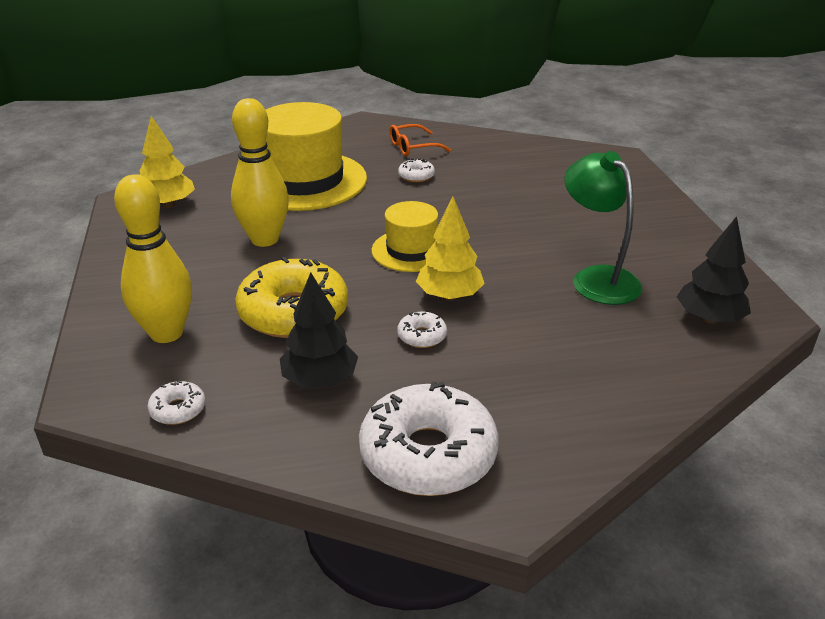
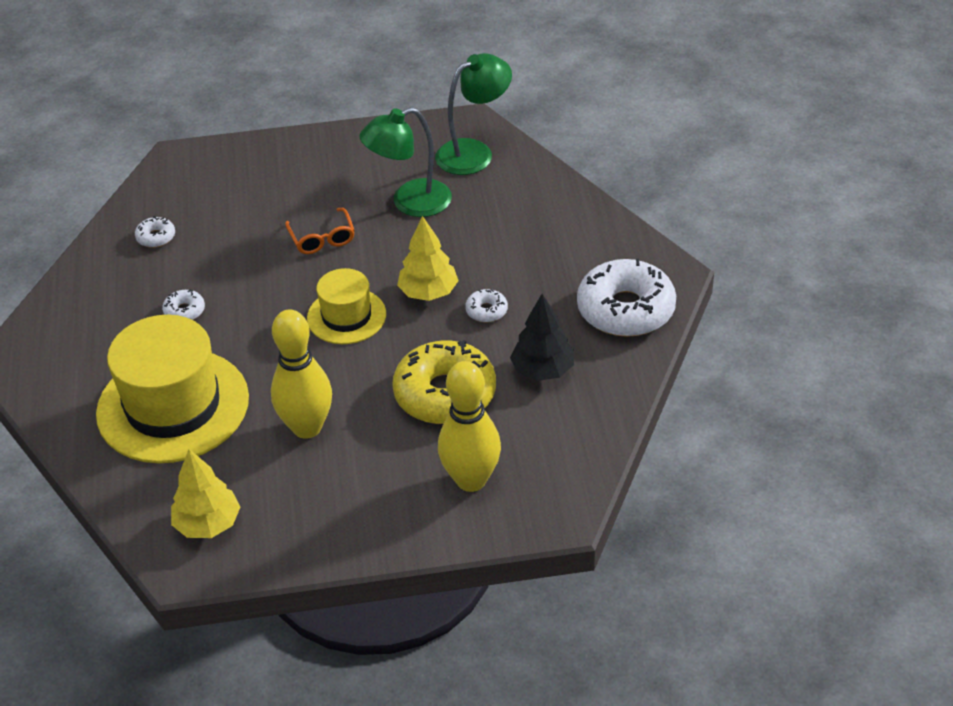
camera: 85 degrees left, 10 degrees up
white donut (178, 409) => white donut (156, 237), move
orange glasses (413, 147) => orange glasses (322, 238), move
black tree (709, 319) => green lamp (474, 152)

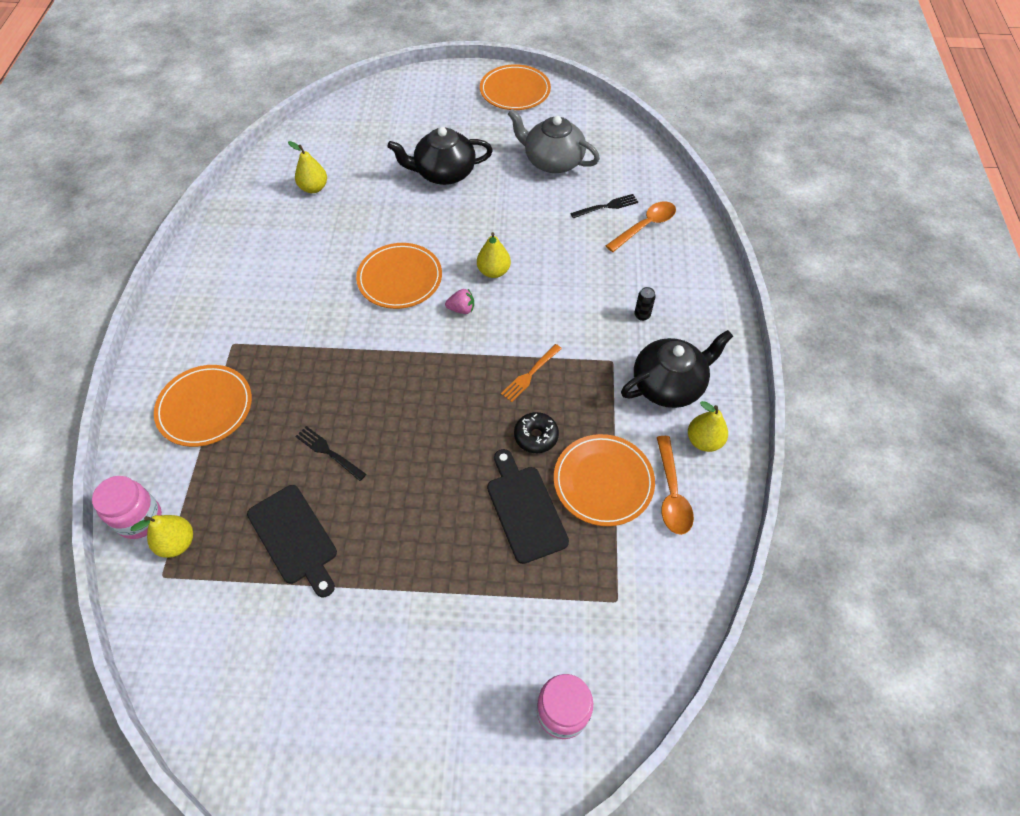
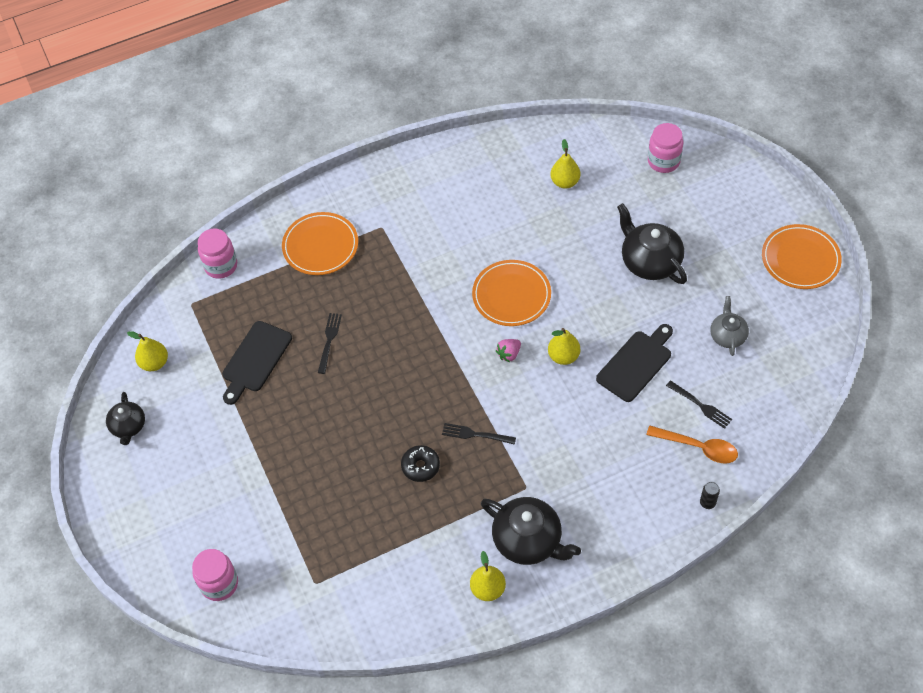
camera: 65 degrees right, 0 degrees up
orange plate (603, 481) => nothing
orange spoon (671, 493) => nothing
nothing => black teapot (128, 426)
nothing => pink jar (663, 161)
yellow pear (177, 543) => yellow pear (154, 363), move
black cutting board (524, 509) => black cutting board (636, 363), move
black can (642, 315) => black can (707, 503), move
orange fork (530, 374) => black fork (475, 434)
pink strawberry (461, 309) => pink strawberry (509, 354), 75 degrees clockwise
grey teapot (552, 161) => grey teapot (727, 335), x0.59

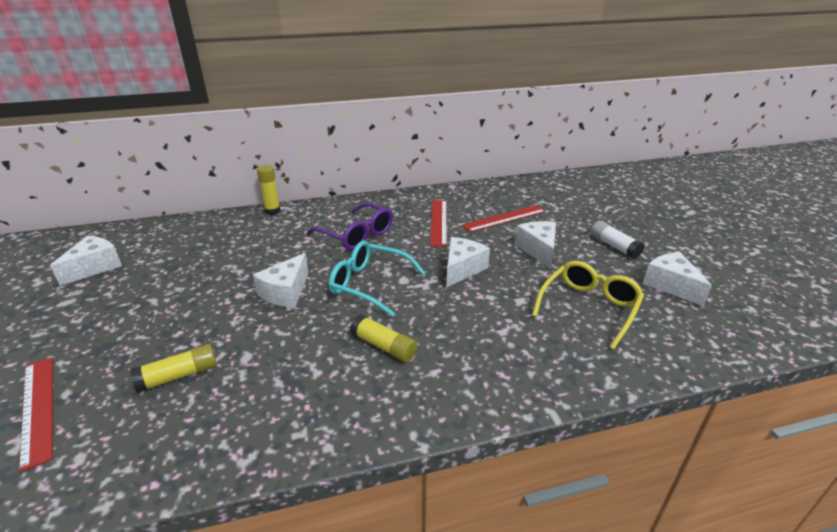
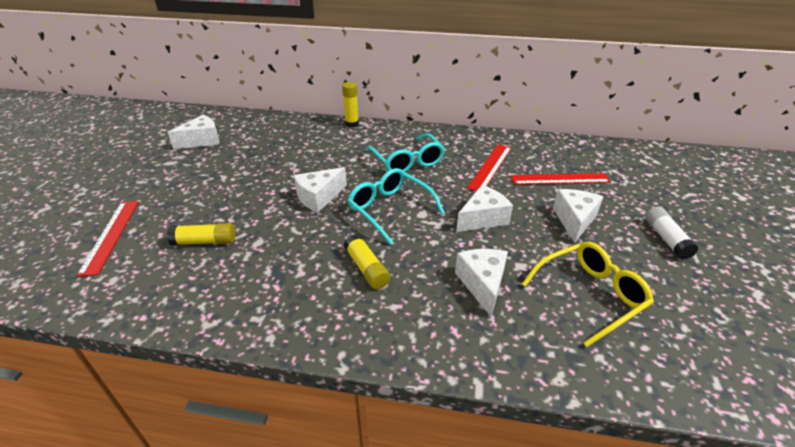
camera: 25 degrees right, 5 degrees up
white cheese (670, 285) => white cheese (482, 284), move
purple glasses (357, 235) => turquoise glasses (407, 162)

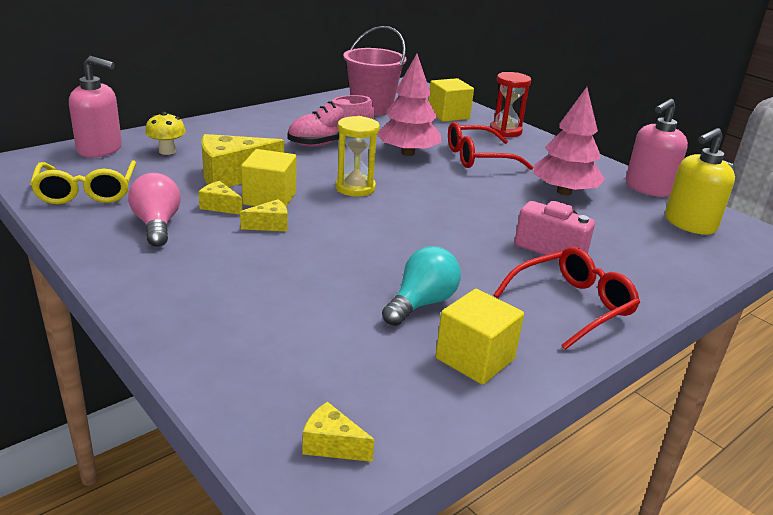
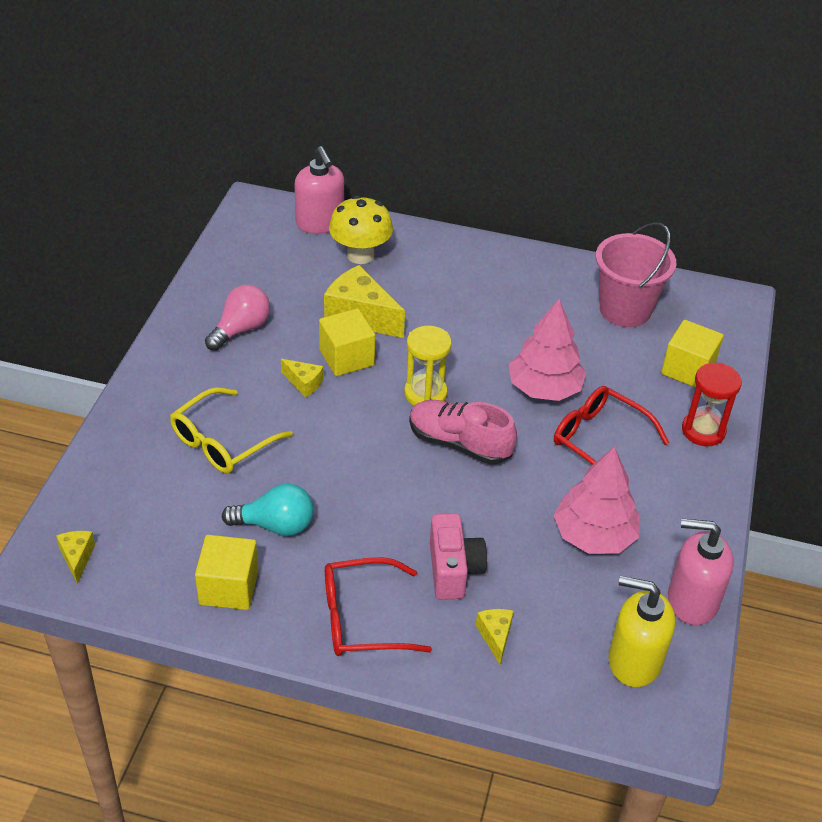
camera: 55 degrees right, 15 degrees up
yellow glasses (86, 192) => yellow glasses (222, 442), move
yellow cheese (220, 206) => yellow cheese (495, 636), move
pink shoe (330, 143) => pink shoe (459, 443), move
red glasses (572, 305) => red glasses (362, 618), 150 degrees clockwise
yellow mushroom (167, 151) => yellow mushroom (360, 255), x1.60

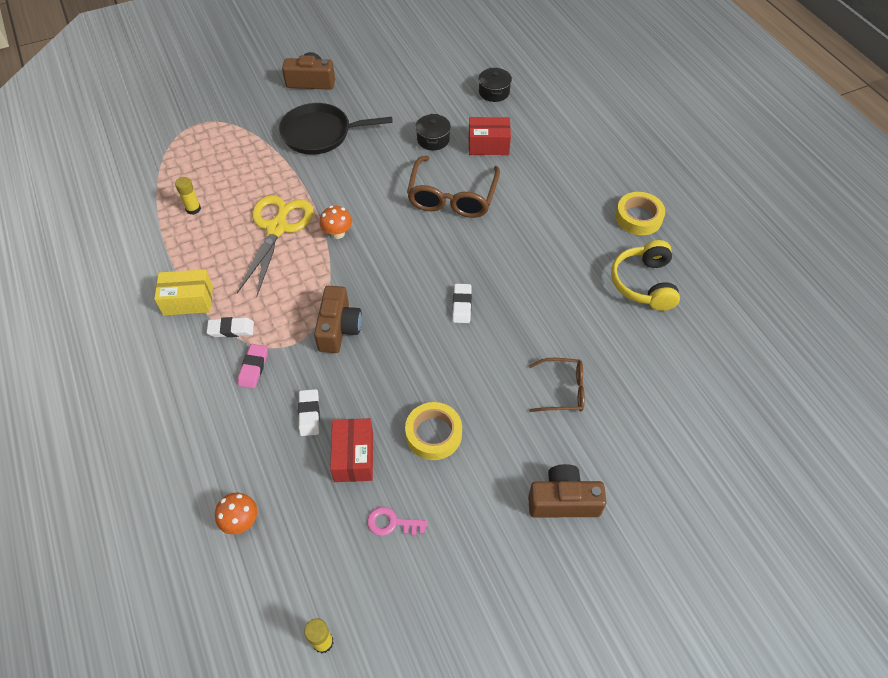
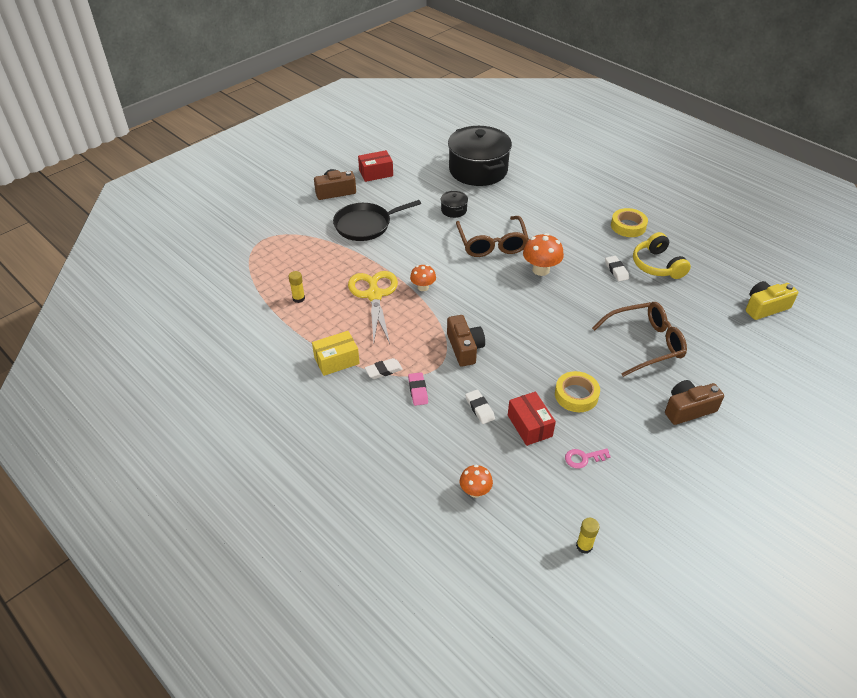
camera: 20 degrees left, 10 degrees down
nothing => orange mushroom (540, 270)
nothing => yellow camera (765, 307)
white eraser (462, 305) => white eraser (616, 270), move
red box (488, 145) => red box (376, 173), move
black pot (494, 92) => black pot (478, 170), x2.42
brown glasses (563, 390) => brown glasses (646, 343), x1.71

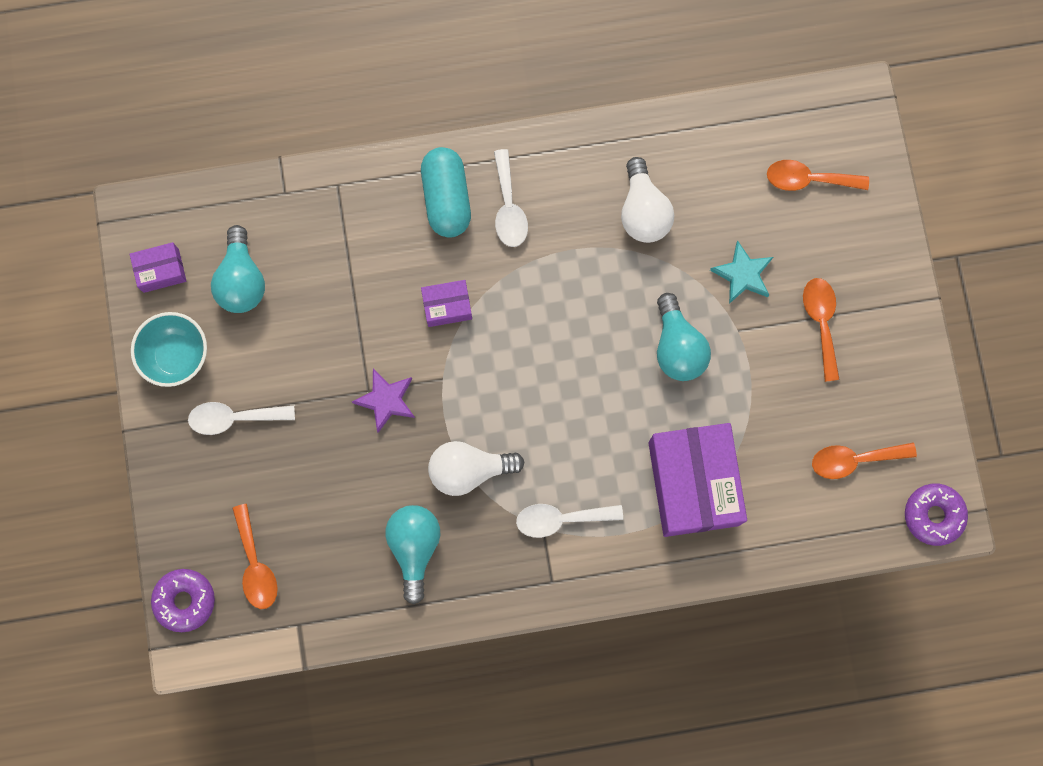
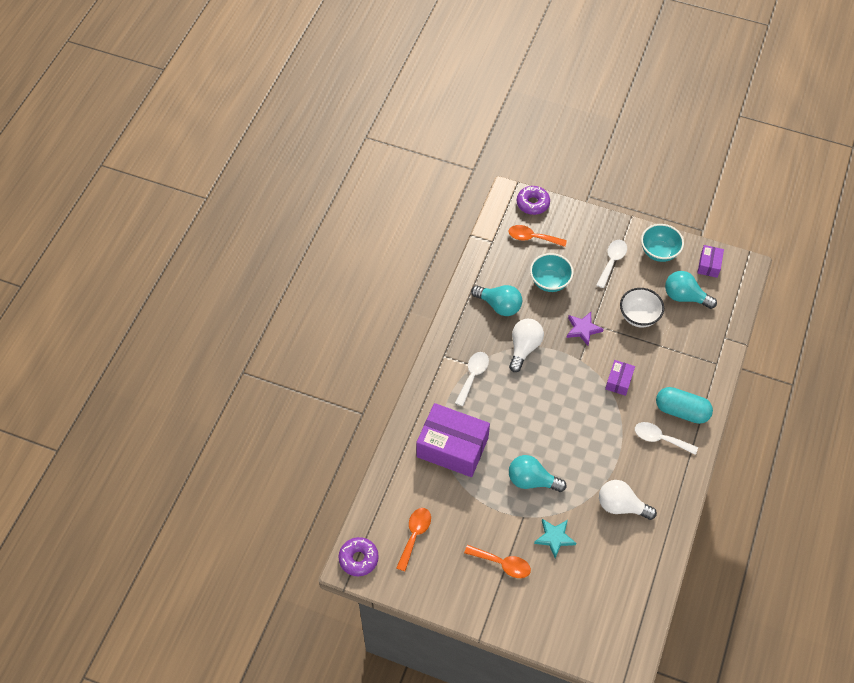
camera: 120 degrees right, 20 degrees down
orange spoon (808, 179) => nothing
nothing => turquoise bowl (549, 282)
nothing => white bowl (638, 316)

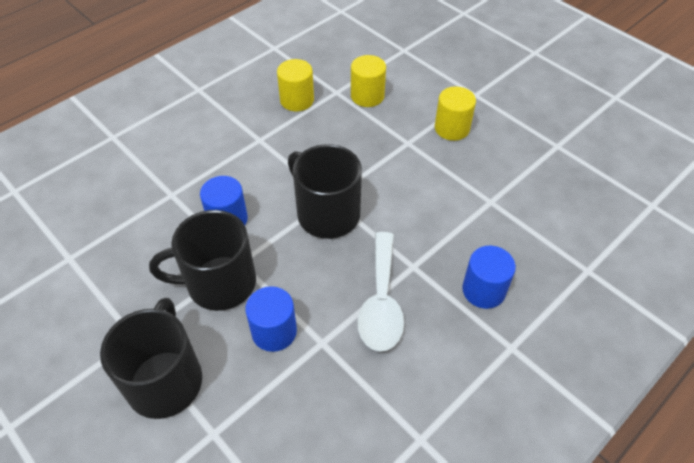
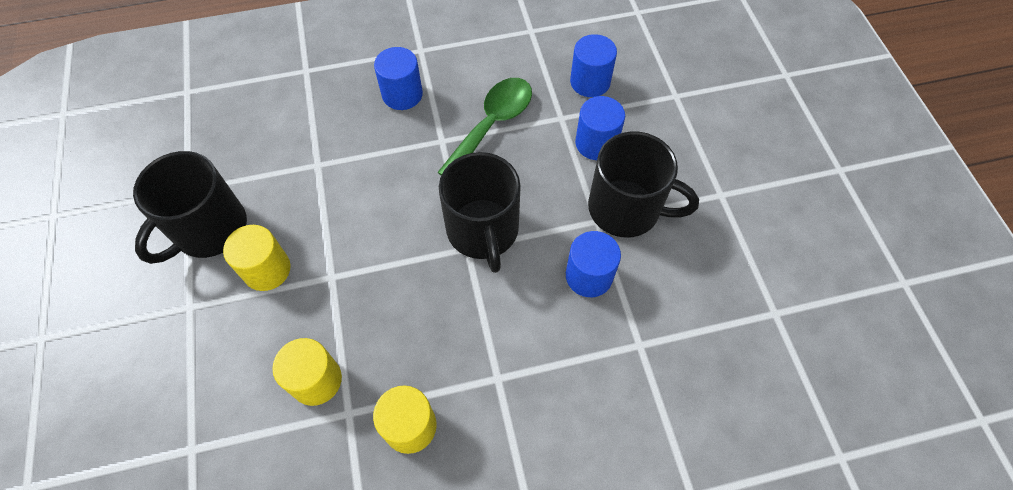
camera: 150 degrees left, 10 degrees up
nothing => blue cylinder (590, 82)
black mug (165, 380) => black mug (209, 229), move
white spoon (381, 302) => green spoon (492, 124)

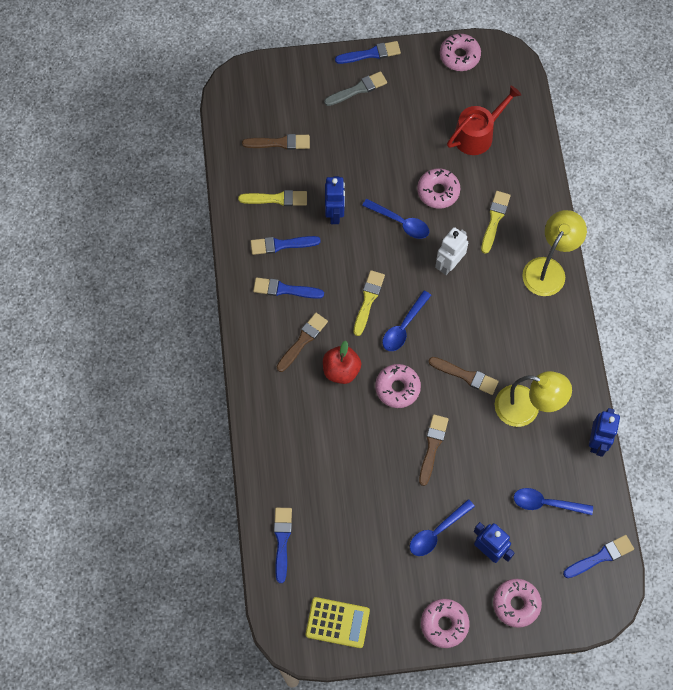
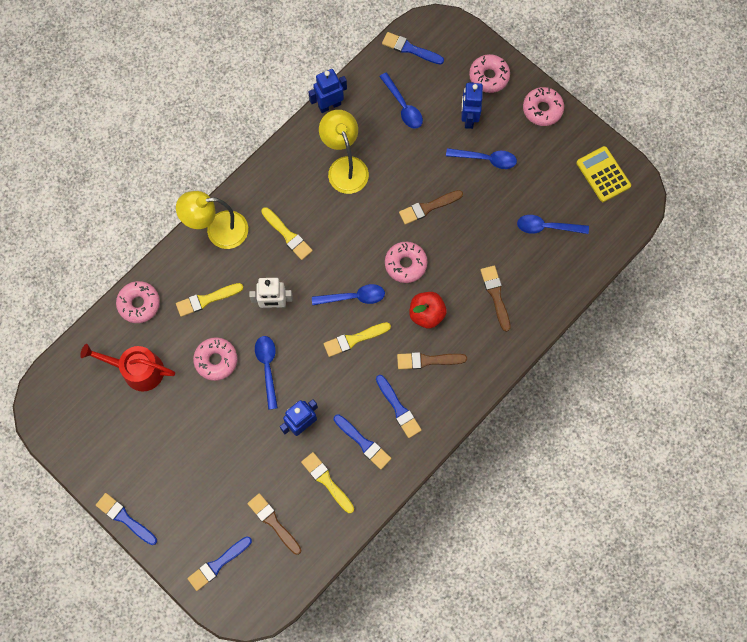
camera: 130 degrees left, 5 degrees up
grey brush (358, 89) => nothing
nothing => yellow brush (287, 235)
nothing => blue spoon (546, 227)
blue brush (282, 540) => blue brush (218, 564), move
brown brush (466, 376) => brown brush (495, 295), move
pink donut (459, 56) => pink donut (139, 304), move

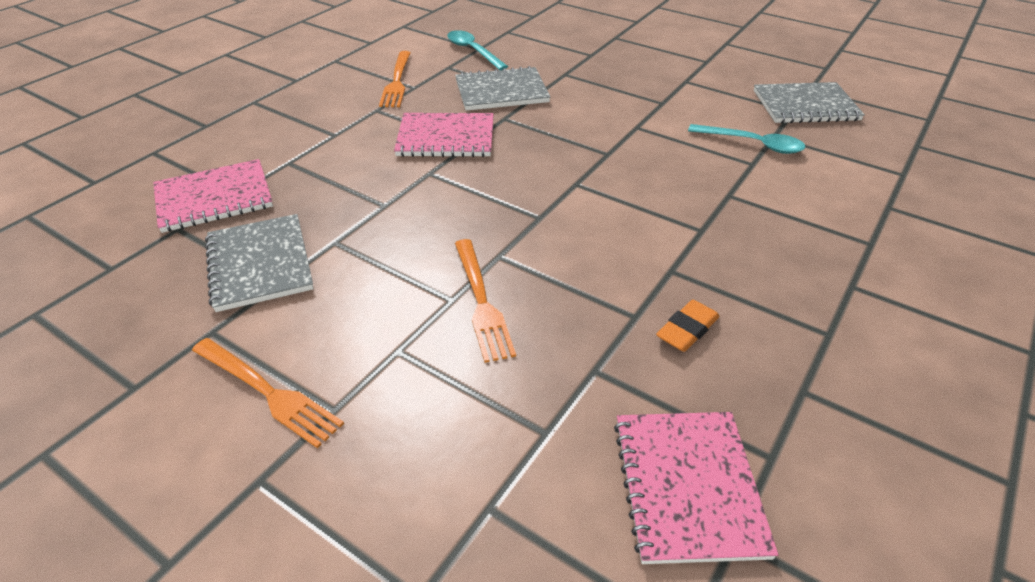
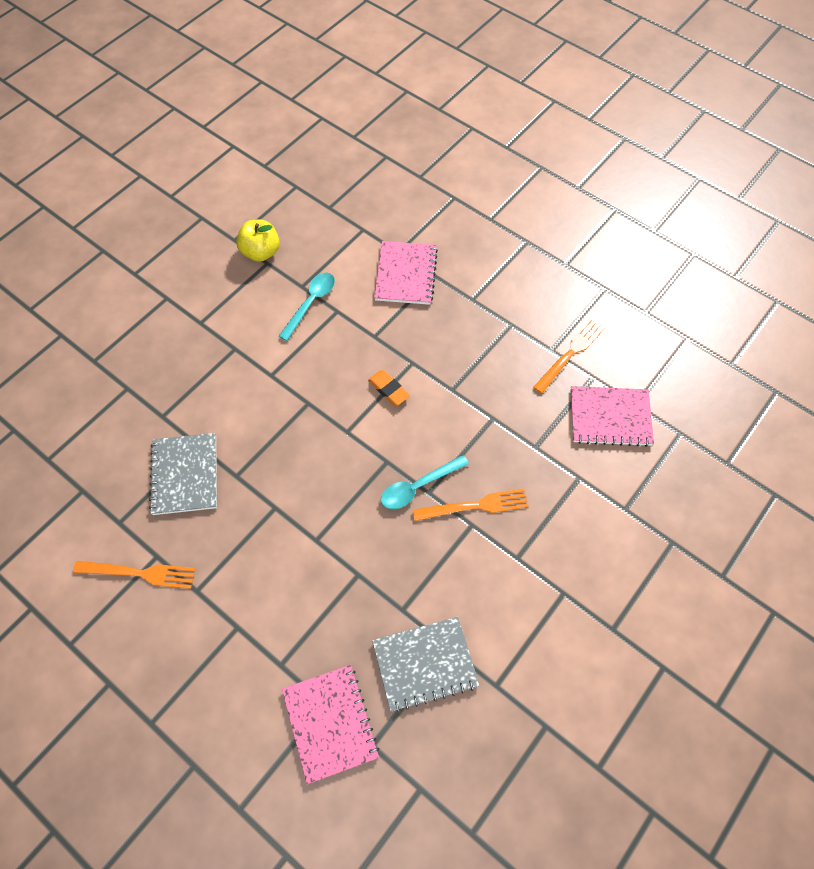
camera: 85 degrees left, 20 degrees up
orange fork (269, 393) => orange fork (571, 352), move
pink notebook (446, 138) => pink notebook (406, 274), move
turquoise spoon (473, 51) => turquoise spoon (418, 486), move
orange eraser (687, 330) => orange eraser (389, 389), move
grey notebook (805, 105) => yellow apple (261, 252)

